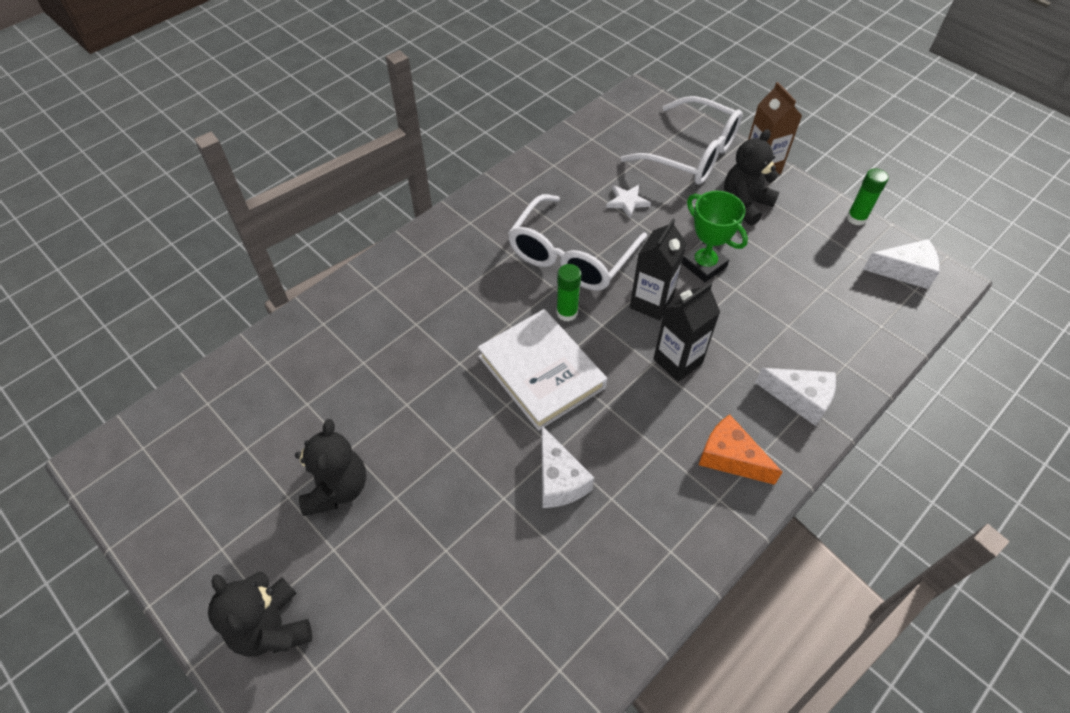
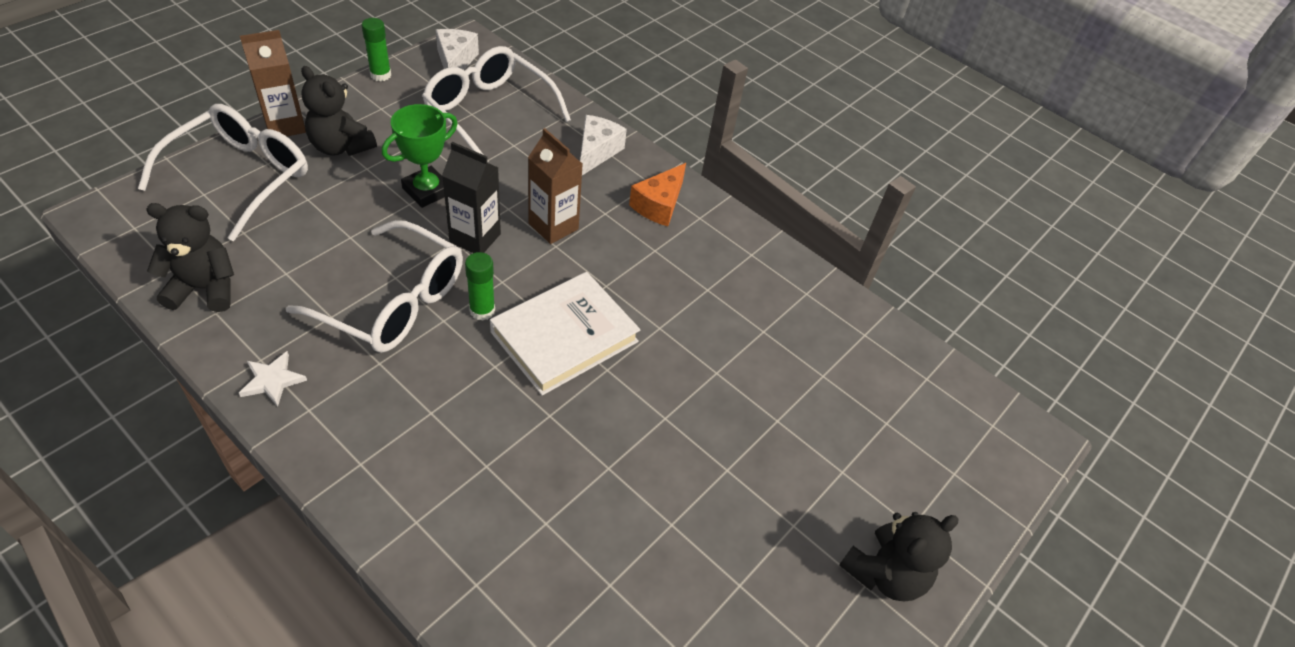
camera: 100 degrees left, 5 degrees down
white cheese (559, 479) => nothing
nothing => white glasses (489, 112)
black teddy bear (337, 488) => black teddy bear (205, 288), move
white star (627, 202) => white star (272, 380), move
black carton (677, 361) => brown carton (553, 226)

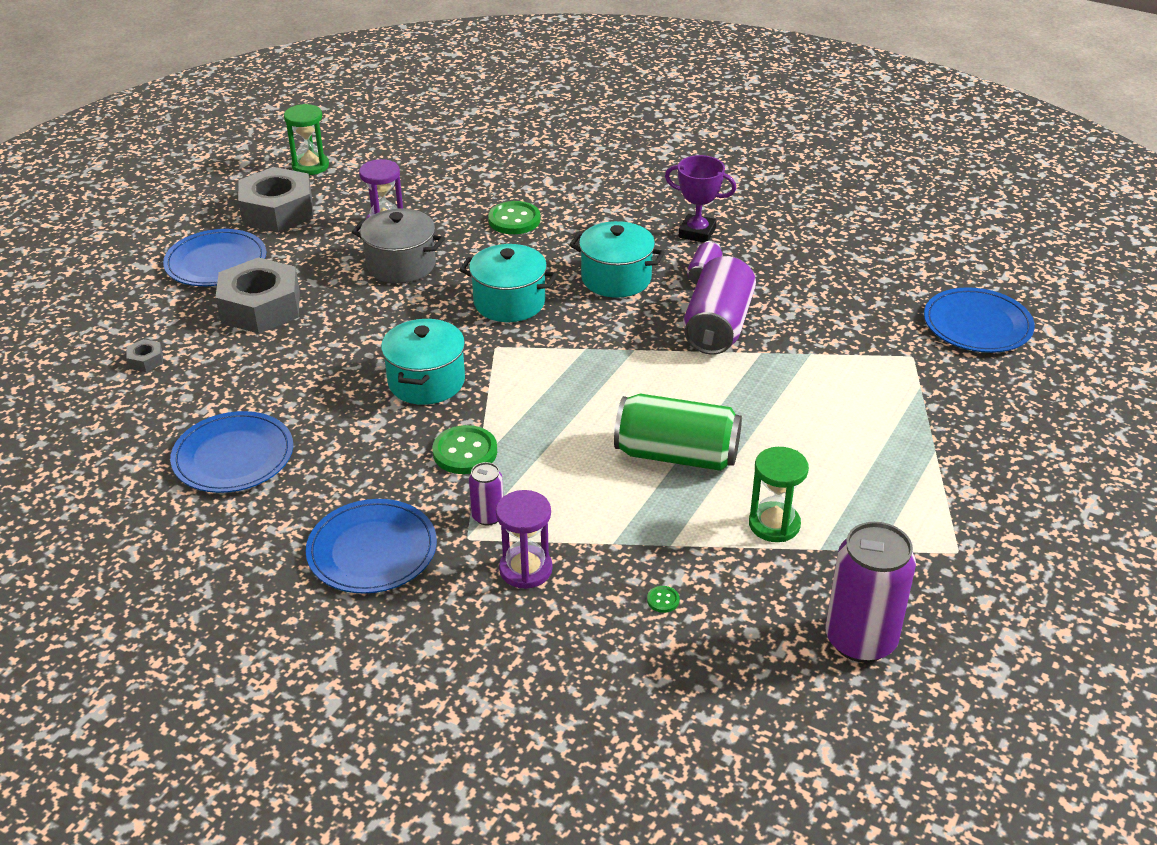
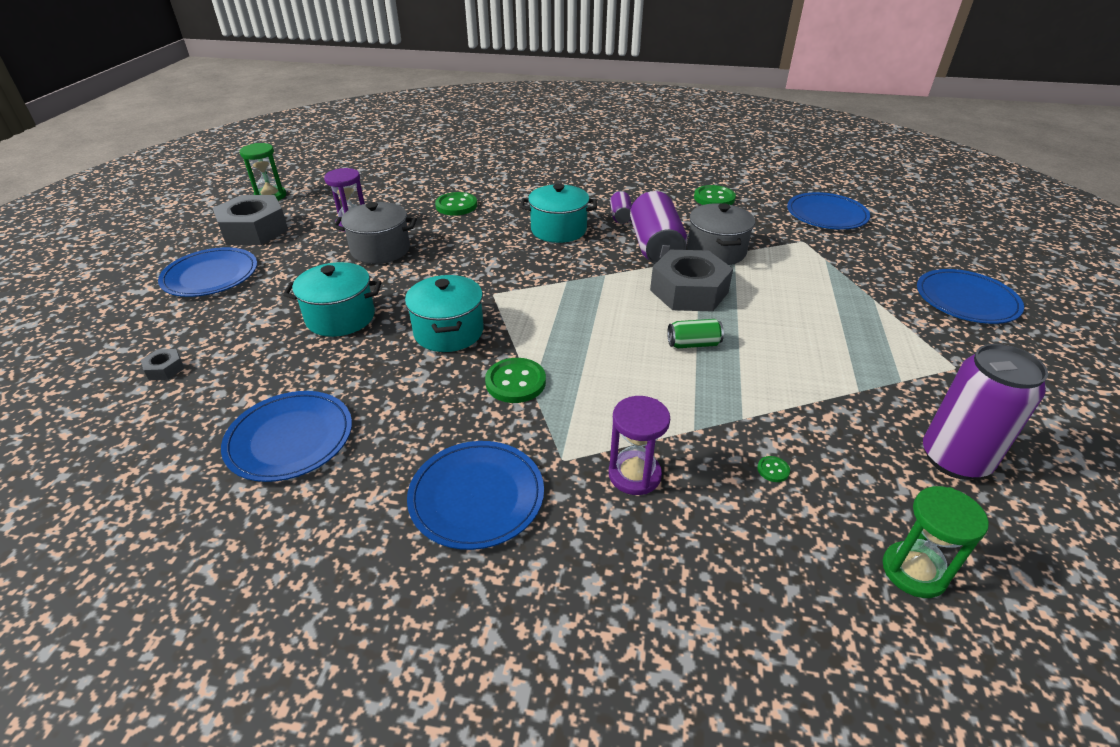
camera: 20 degrees left, 0 degrees up
purple can (488, 516) => nothing
purple trophy (697, 232) => nothing
nothing => grey pot (716, 251)
nothing => green button (714, 198)
nothing => blue plate (966, 300)
grey nut (261, 307) => grey nut (689, 291), move
turquoise pot (509, 302) => turquoise pot (340, 317), move
green hourglass (774, 524) => green hourglass (914, 571), move
green can (676, 455) => green can (693, 344), x0.49

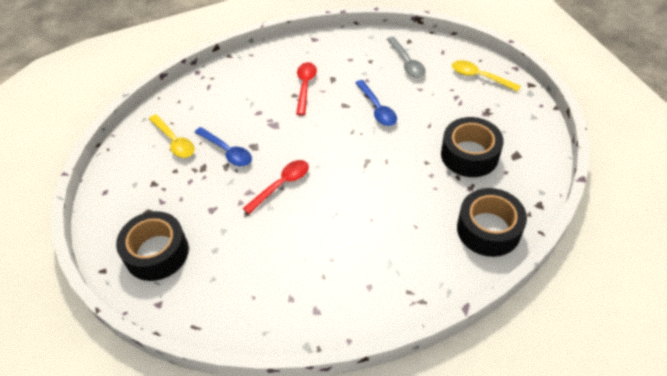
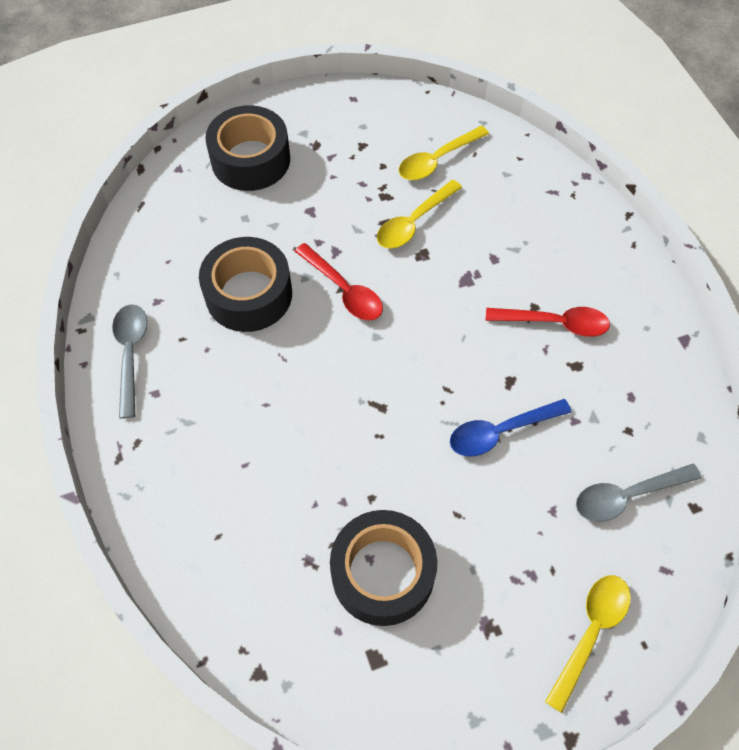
camera: 90 degrees right, 10 degrees up
nothing => grey spoon (131, 354)
black tape (488, 229) => black tape (249, 294), move
blue spoon (227, 151) => yellow spoon (414, 222)

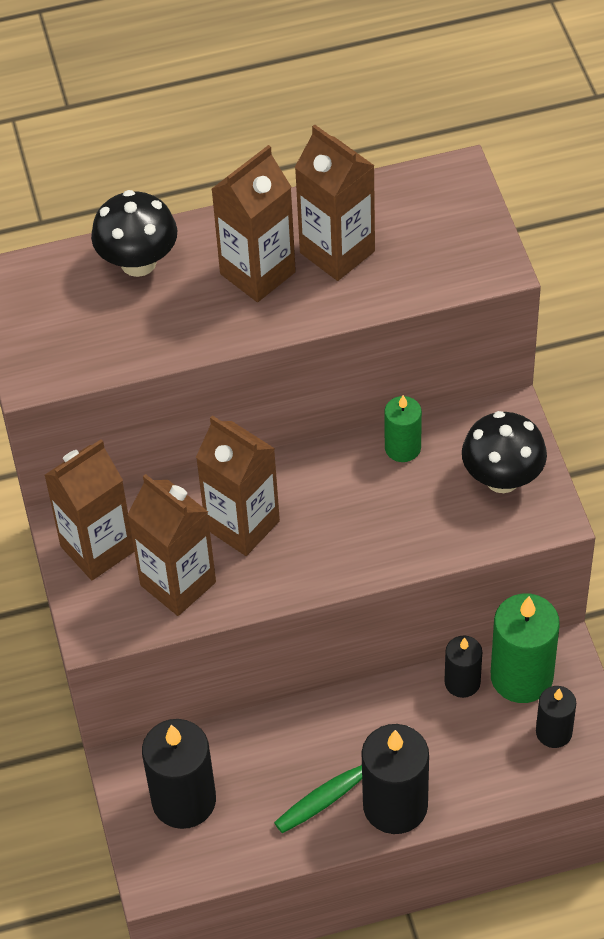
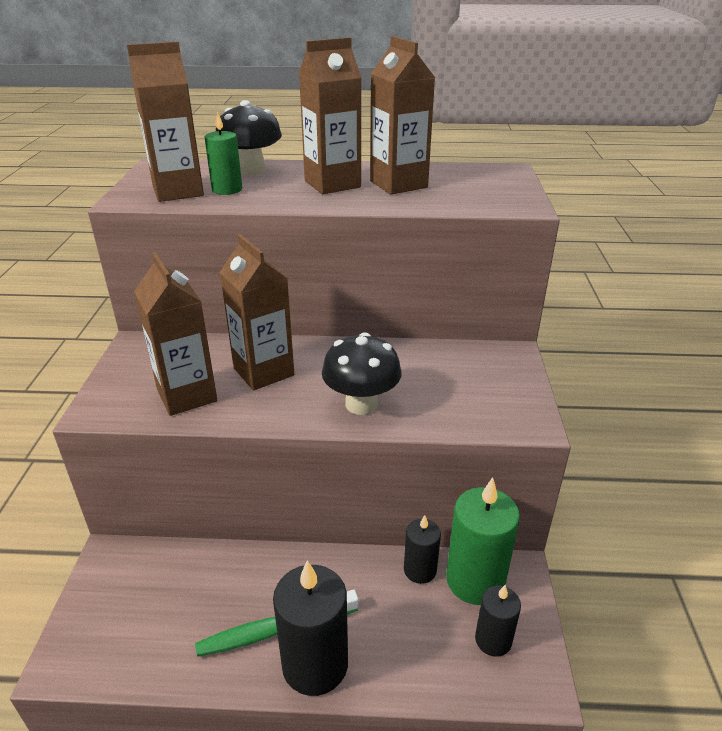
camera: 15 degrees right, 20 degrees down
black candle (184, 800) => nothing
brown carton (97, 549) => brown carton (178, 191), move
green candle (402, 448) => green candle (227, 189), move
black mushroom (502, 478) => black mushroom (361, 404), move

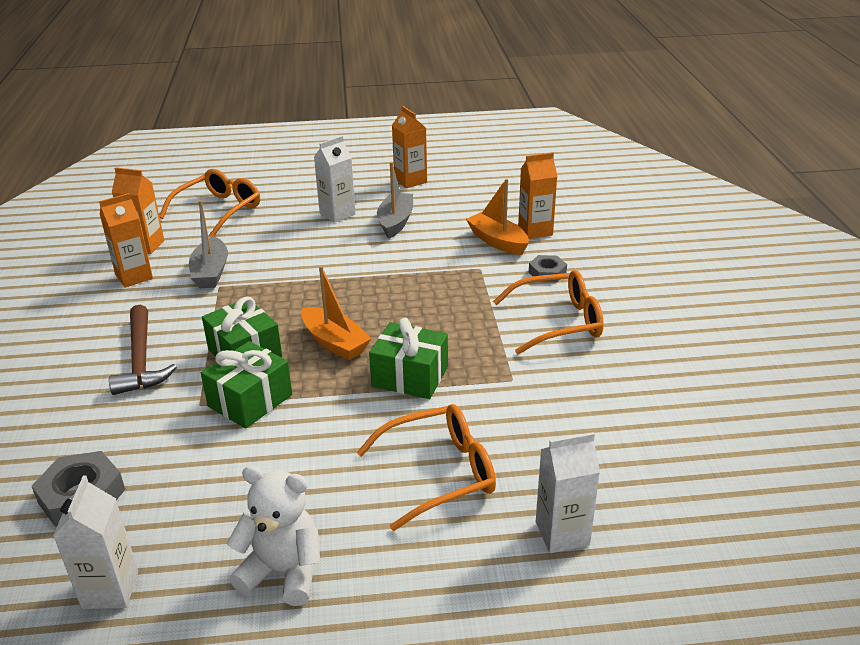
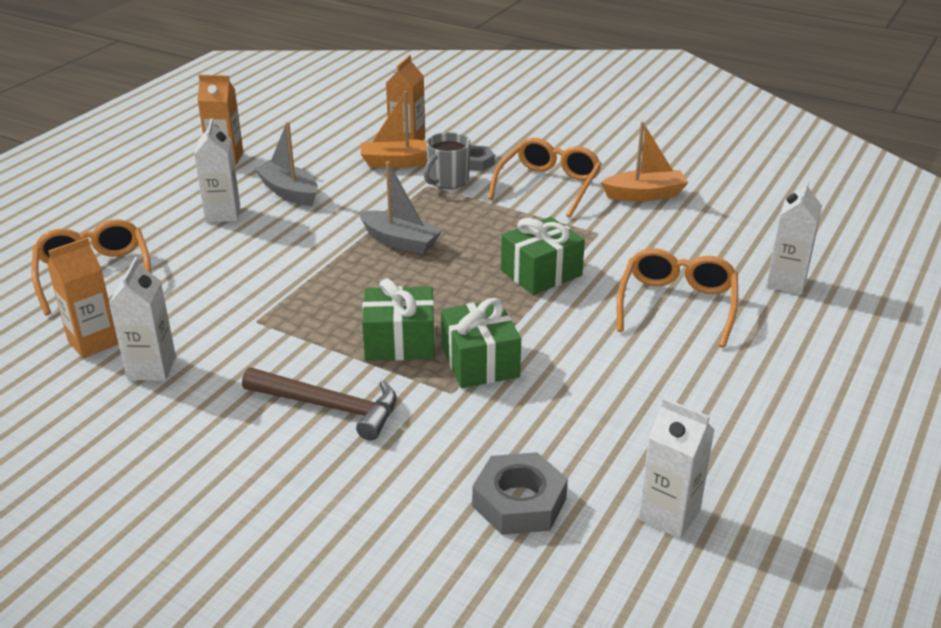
camera: 55 degrees left, 0 degrees up
white teddy bear (283, 572) => nothing
nothing => grey mug (447, 181)
grey boat (211, 272) => grey boat (400, 241), move
orange boat (335, 343) => orange boat (645, 195), move
orange carton (134, 277) => white carton (151, 368)

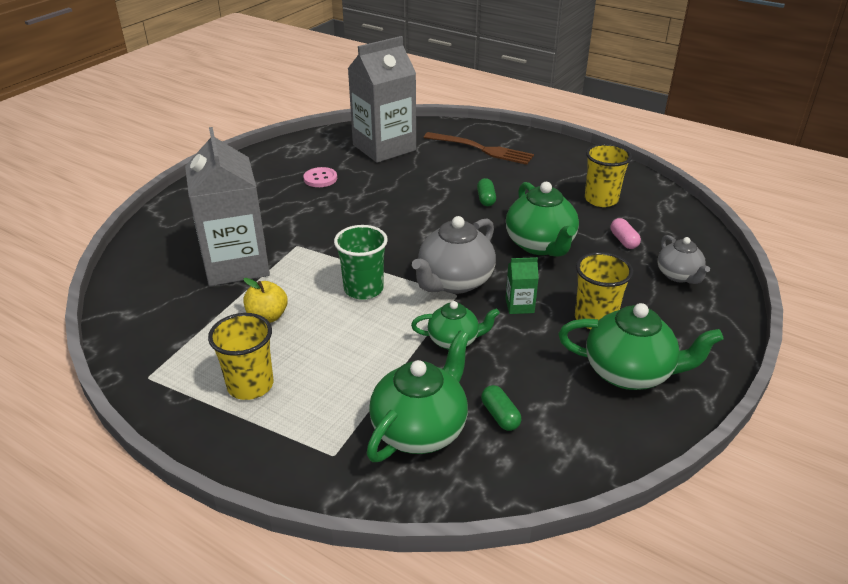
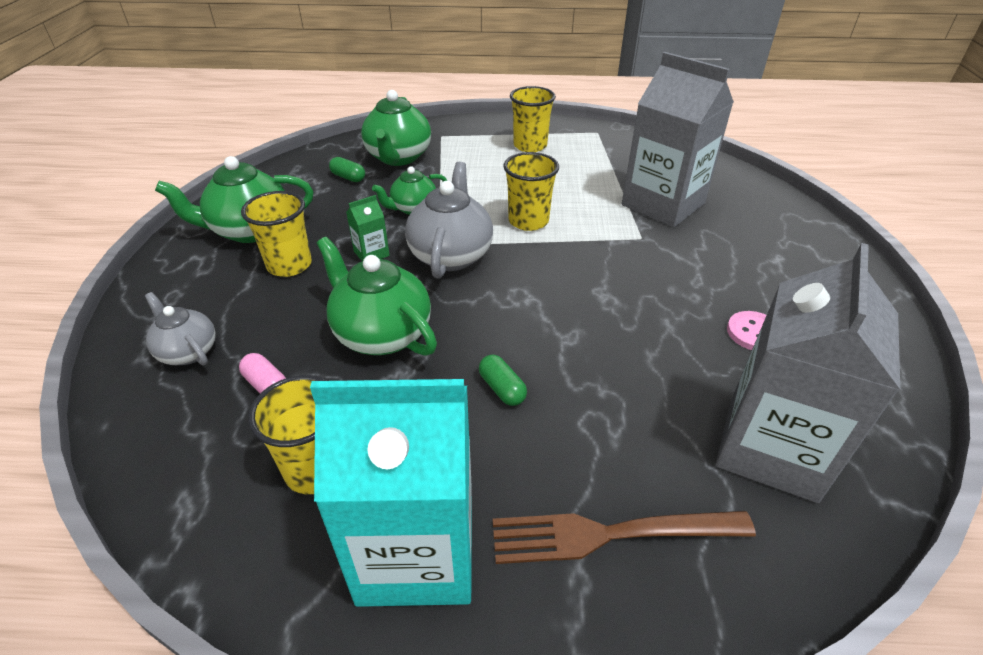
camera: 150 degrees right, 5 degrees up
yellow apple (267, 316) => nothing
nothing => turquoise carton (417, 550)
green cup (363, 289) => yellow cup (528, 221)

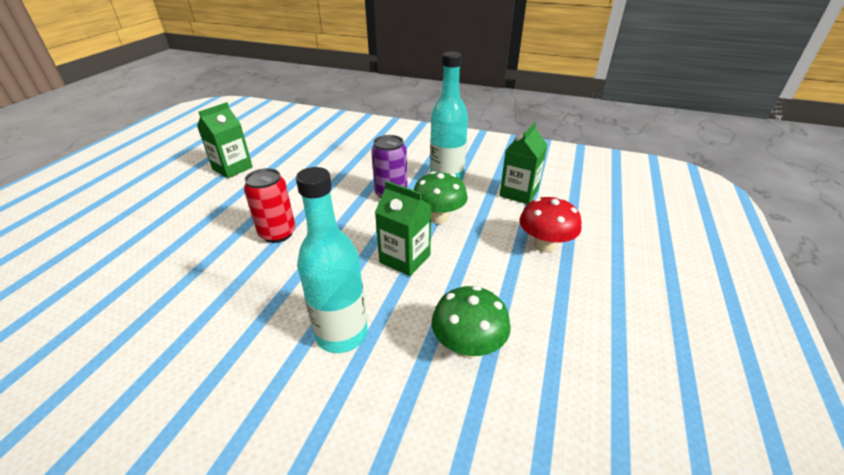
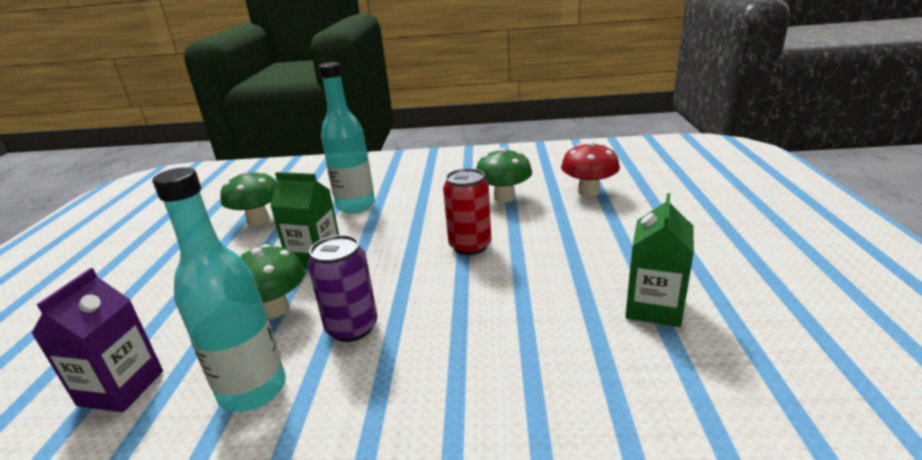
camera: 165 degrees right, 10 degrees down
nothing => green mushroom (504, 197)
red mushroom (544, 245) => red mushroom (588, 192), move
green carton (519, 193) => purple carton (121, 388)

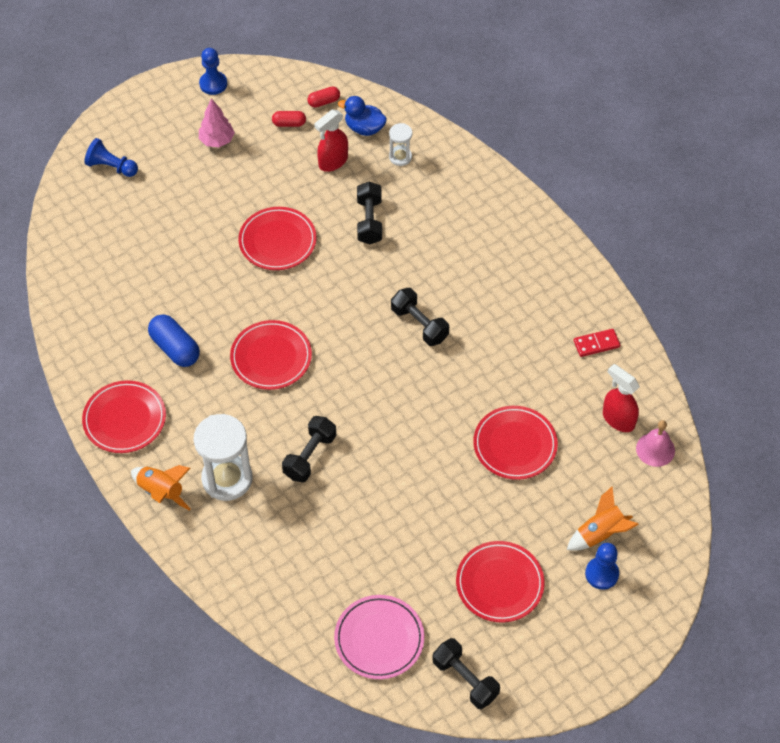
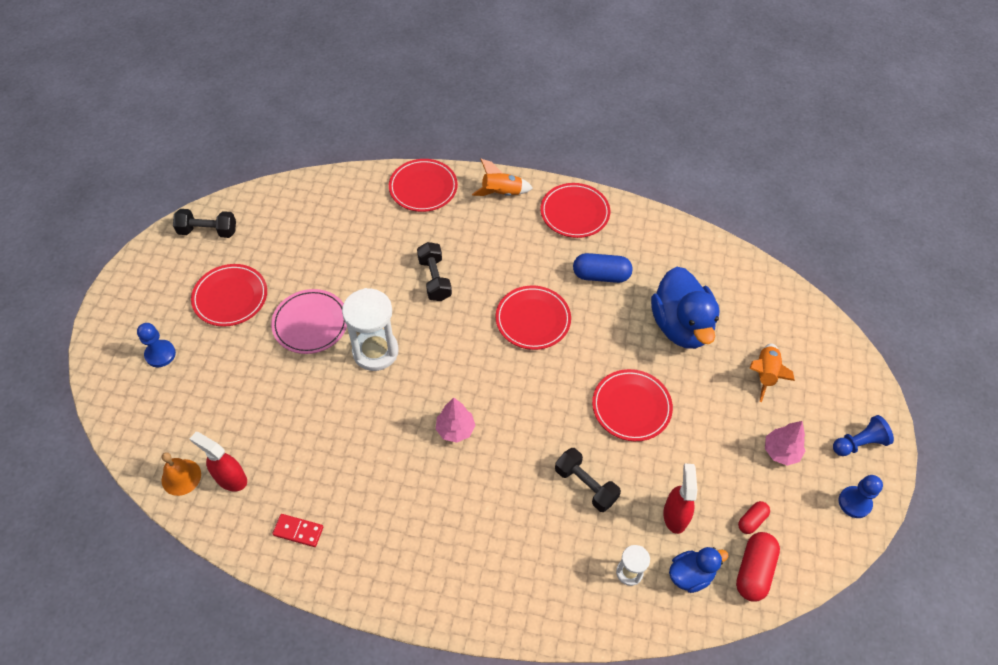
camera: 135 degrees right, 0 degrees up
nothing => blue duck (681, 326)
blue pawn (111, 167) => blue pawn (859, 443), move
white hourglass (227, 479) => white hourglass (375, 351), move
pink plate (379, 639) => pink plate (310, 323), move
red plate (515, 445) => red plate (423, 188), move
orange rocket (600, 534) => orange rocket (765, 374), move
black dumbbell (419, 324) => pink tree (455, 429)
pink bell (655, 449) => orange bell (181, 477)
red domino (596, 344) => red domino (298, 531), 75 degrees clockwise
red spray bottle (618, 419) => red spray bottle (230, 478), 150 degrees counterclockwise
red capsule (324, 102) => red capsule (754, 571), x1.75

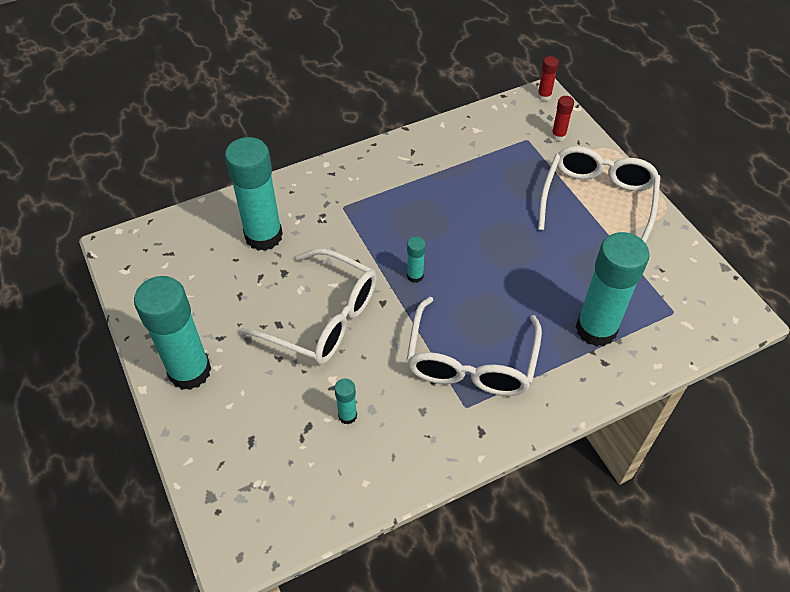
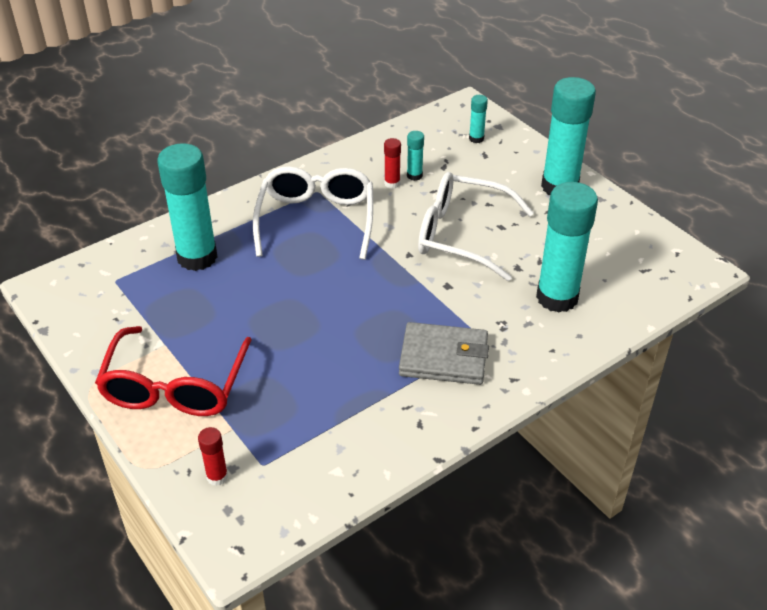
camera: 170 degrees right, 10 degrees down
nothing => grey wallet (443, 357)
turquoise glue stick (415, 276) => turquoise glue stick (476, 138), move
red glue stick (544, 96) => red glue stick (392, 183), move
white glasses (597, 201) => red glasses (175, 387)

